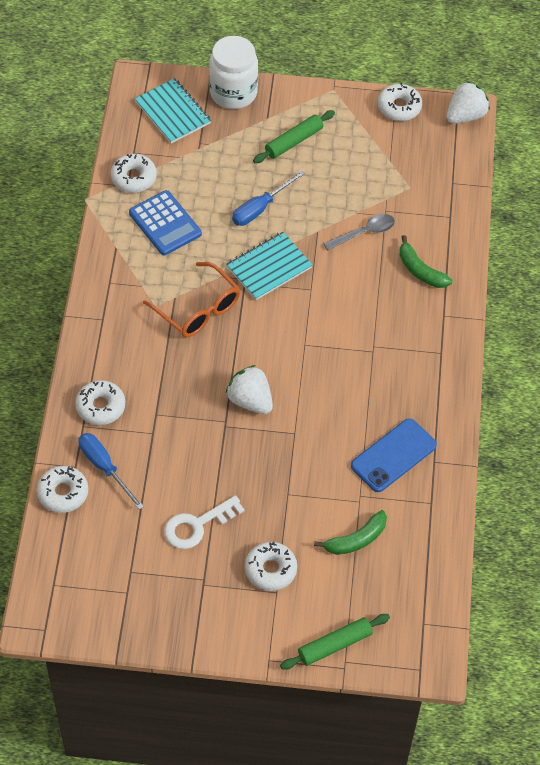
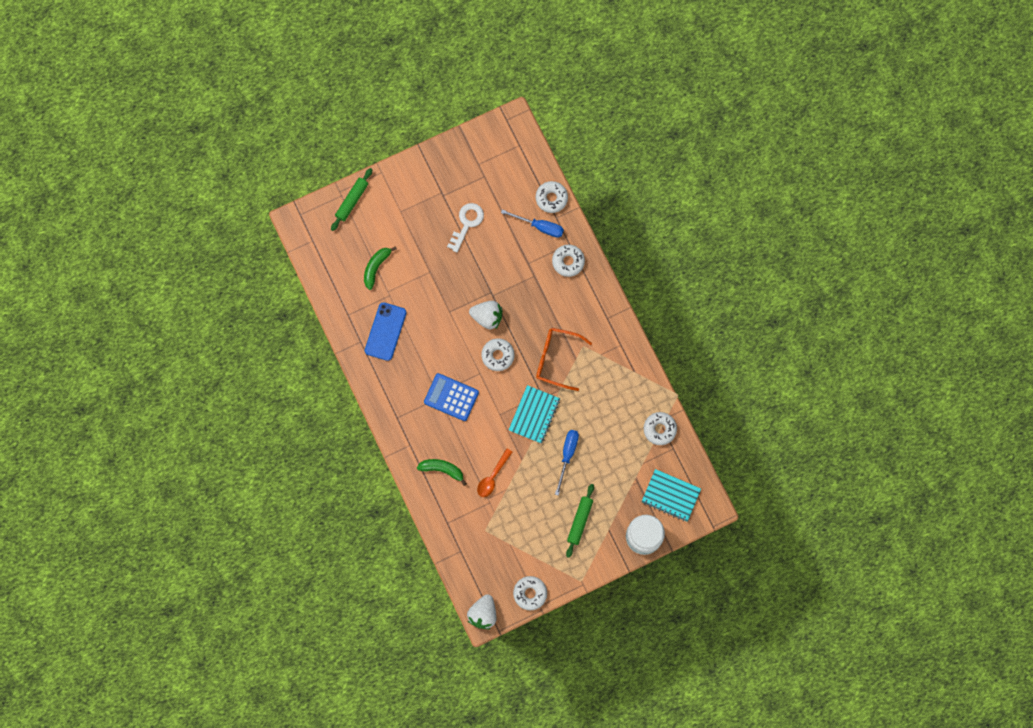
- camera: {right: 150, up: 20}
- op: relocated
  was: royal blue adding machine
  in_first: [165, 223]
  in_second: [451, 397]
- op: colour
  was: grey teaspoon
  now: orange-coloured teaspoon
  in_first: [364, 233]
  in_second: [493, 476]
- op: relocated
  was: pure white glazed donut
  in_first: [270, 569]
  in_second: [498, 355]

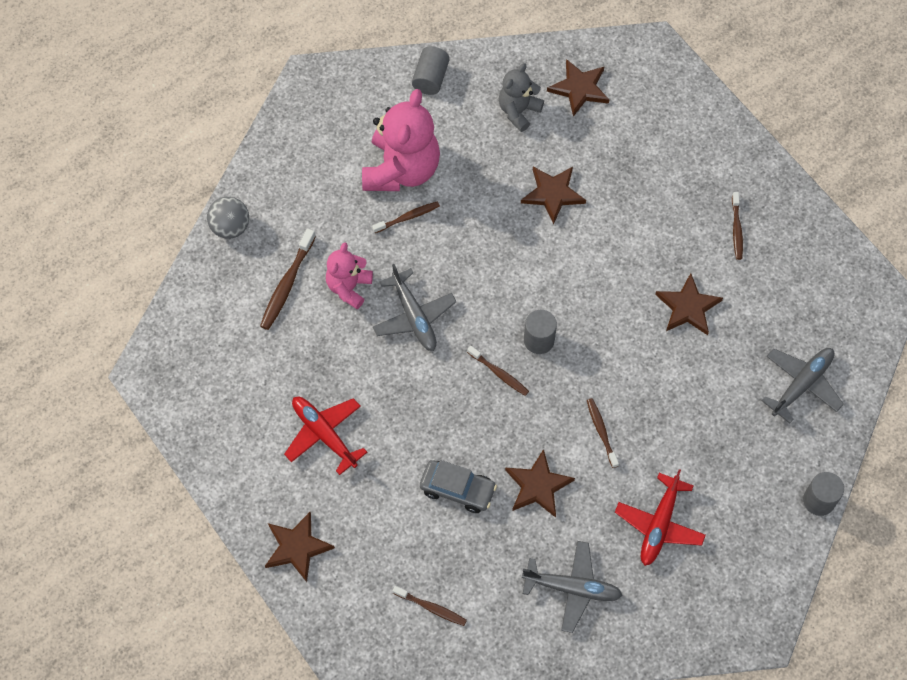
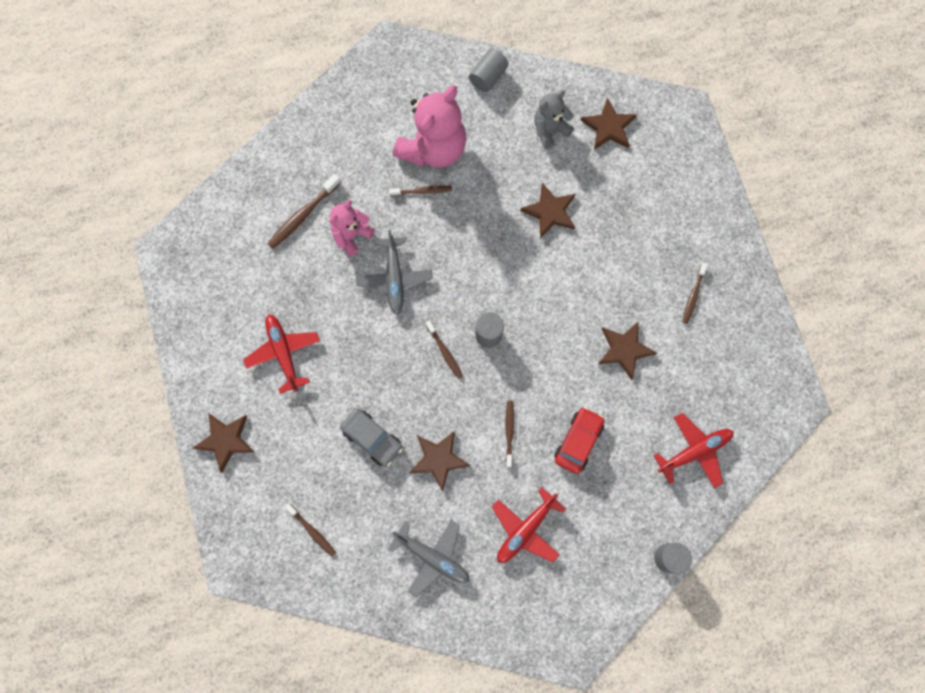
- camera: {right: 20, up: 10}
- op: appeared
  now: red automobile
  in_second: [578, 441]
- op: colour
  was: grey plane
  now: red plane
  in_first: [802, 384]
  in_second: [694, 451]
- op: missing
  was: grey play ball
  in_first: [230, 227]

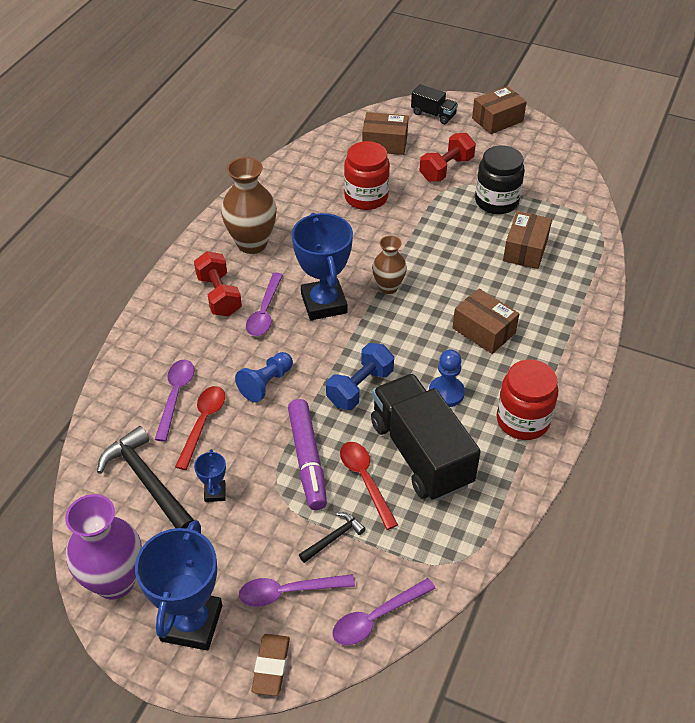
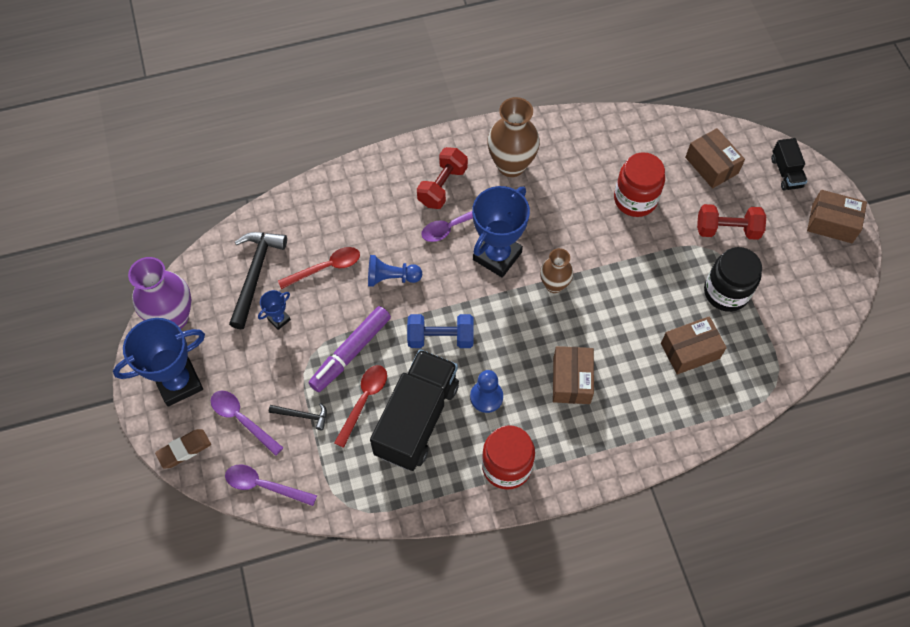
- camera: {right: 50, up: 15}
- op: missing
  was: violet teaspoon
  in_first: [175, 396]

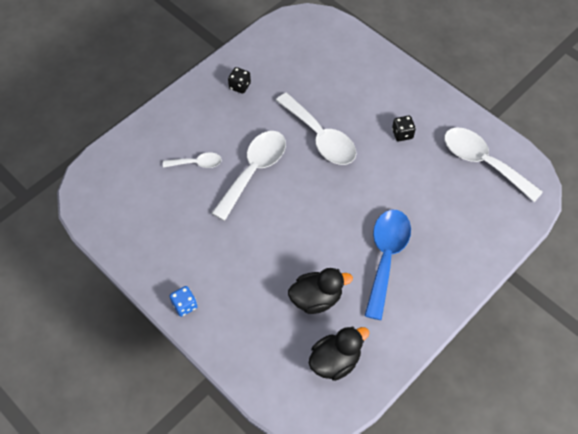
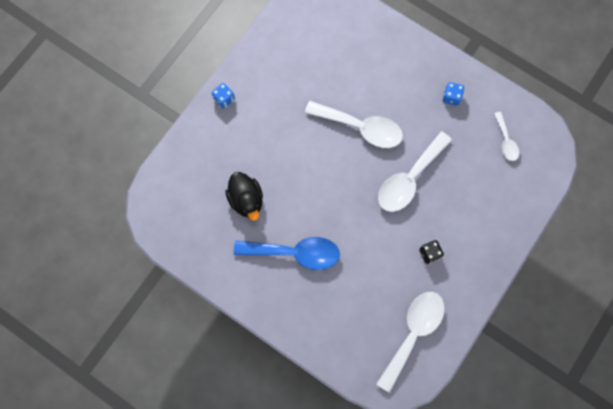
- camera: {right: 80, up: 15}
- op: colour
  was: ebony game die
  now: royal blue game die
  in_first: [239, 86]
  in_second: [451, 97]
- op: relocated
  was: pure white teaspoon
  in_first: [197, 163]
  in_second: [506, 141]
- op: missing
  was: ebony duck
  in_first: [335, 360]

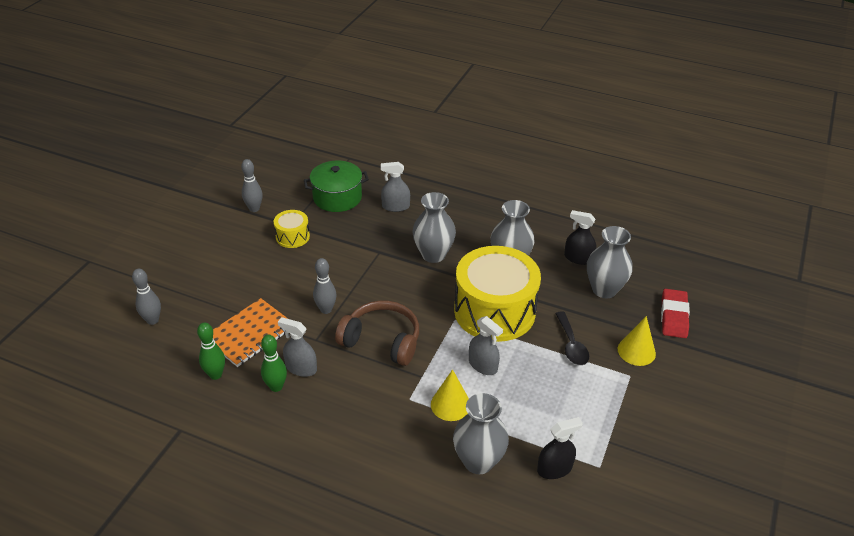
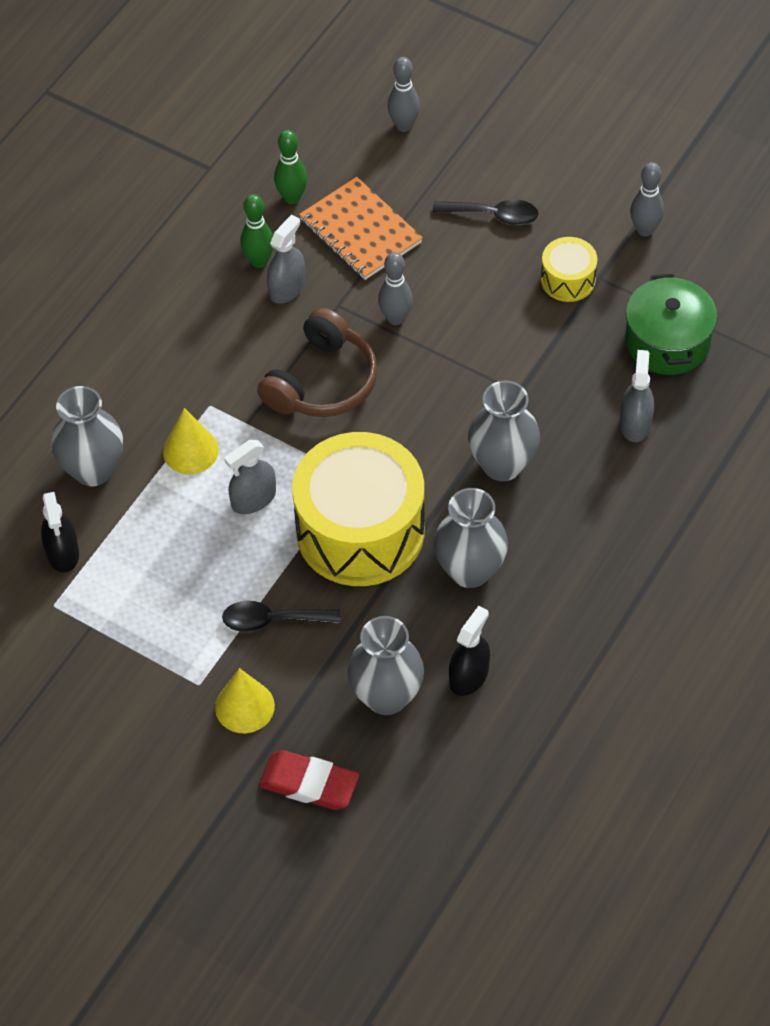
- camera: {right: 100, up: 15}
- op: appeared
  now: ebony teaspoon
  in_second: [493, 215]

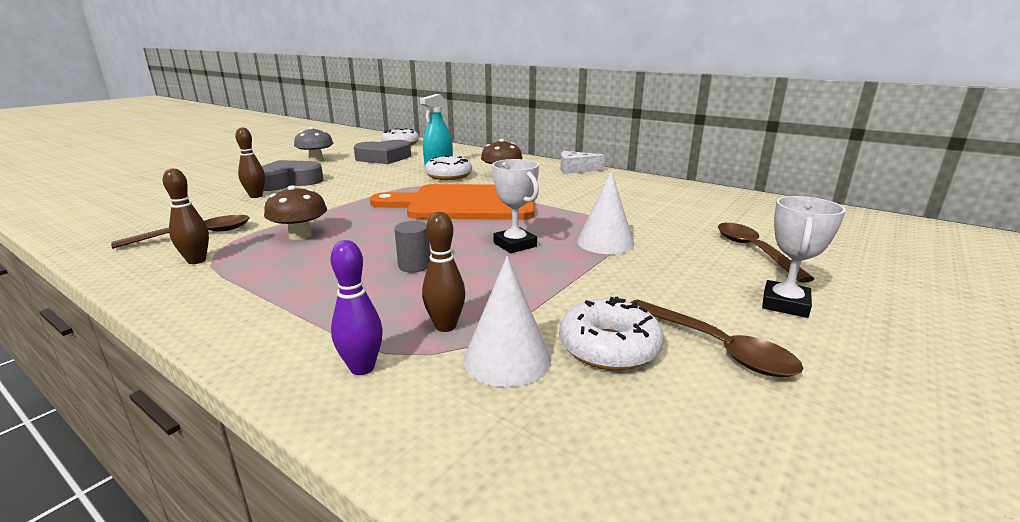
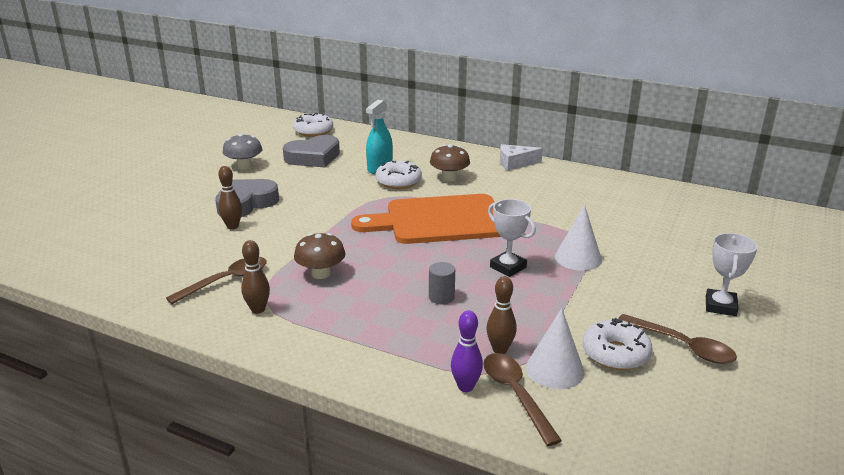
- camera: {right: -10, up: 5}
- op: relocated
  was: russet teaspoon
  in_first: [753, 251]
  in_second: [515, 394]

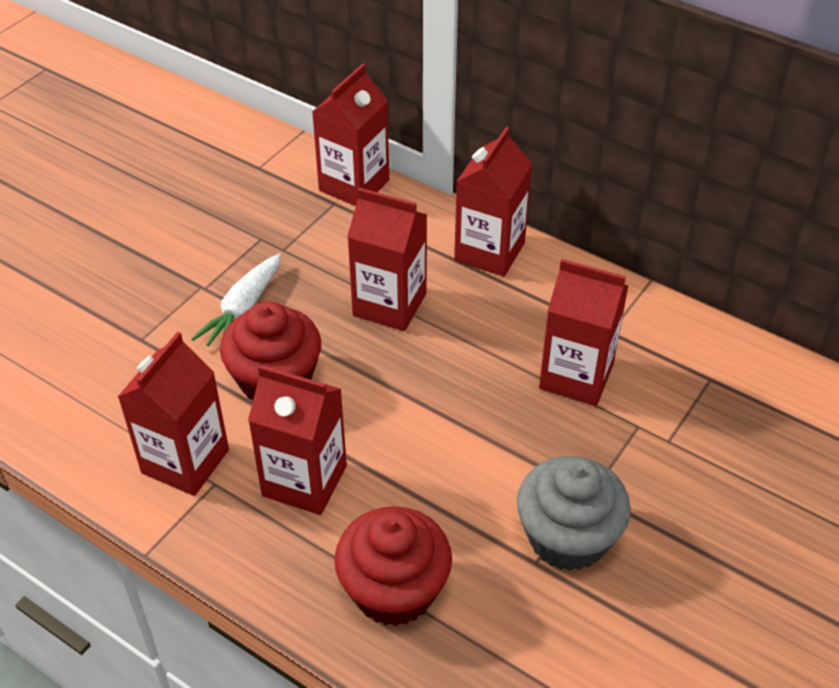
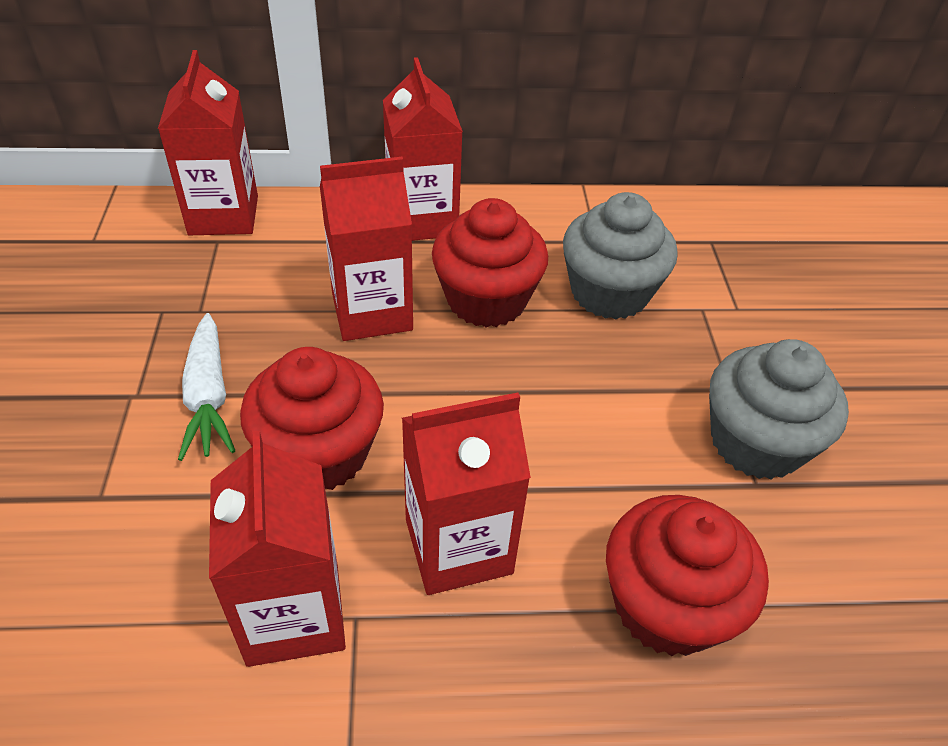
- camera: {right: -40, up: 0}
- op: appeared
  now: red cupcake
  in_second: [486, 300]
- op: exchanged
  was: red carton
  now: grey cupcake
  in_first: [576, 376]
  in_second: [609, 292]

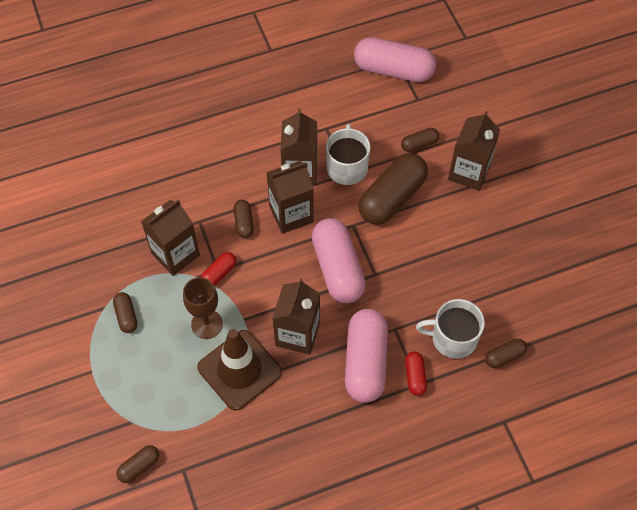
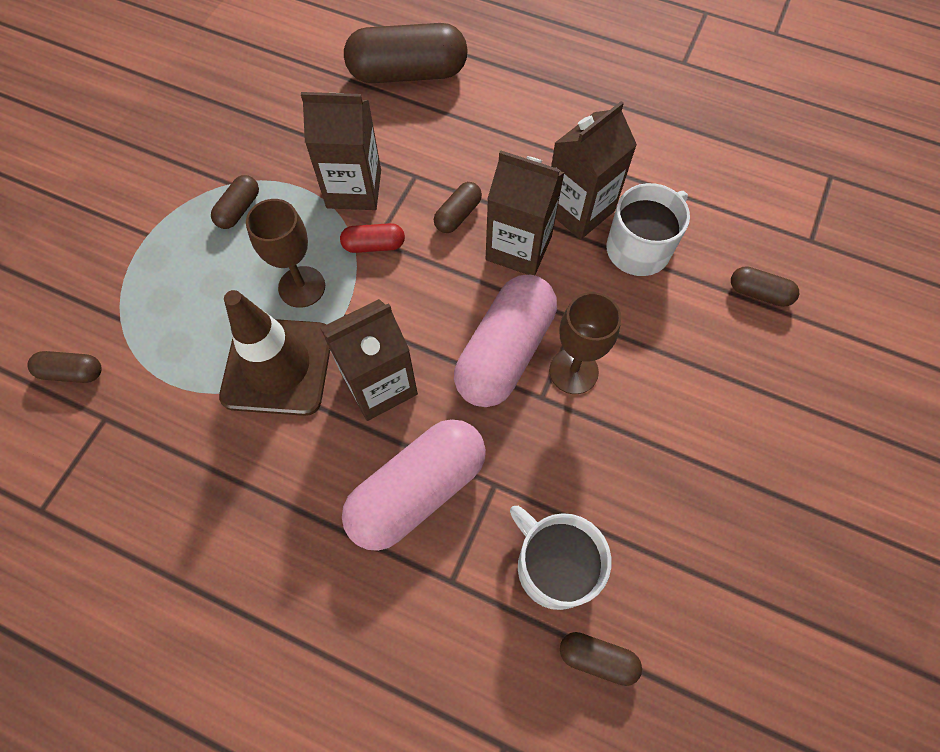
- camera: {right: 45, up: 5}
- op: relocated
  was: russet pill
  in_first: [392, 198]
  in_second: [408, 73]
- op: appeared
  now: russet wine glass
  in_second: [573, 371]
- op: missing
  was: rose-pink pill
  in_first: [393, 70]
- op: missing
  was: red pill
  in_first: [415, 376]
- op: missing
  was: russet carton
  in_first: [469, 172]

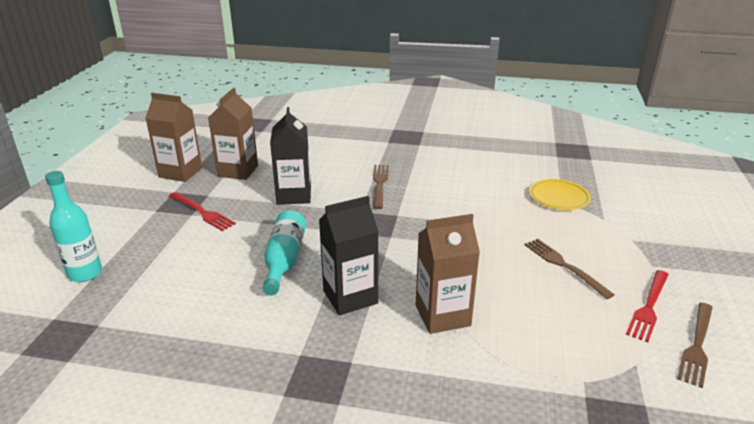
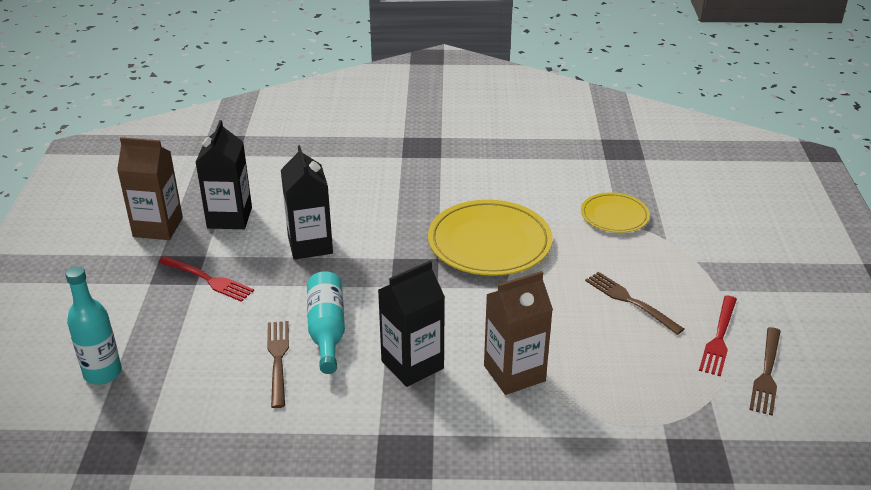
- camera: {right: -10, up: 5}
- op: colour
  was: russet carton
  now: ebony carton
  in_first: [238, 171]
  in_second: [229, 218]
- op: relocated
  was: russet dinner fork
  in_first: [379, 184]
  in_second: [278, 359]
- op: appeared
  now: golden dinner plate
  in_second: [489, 243]

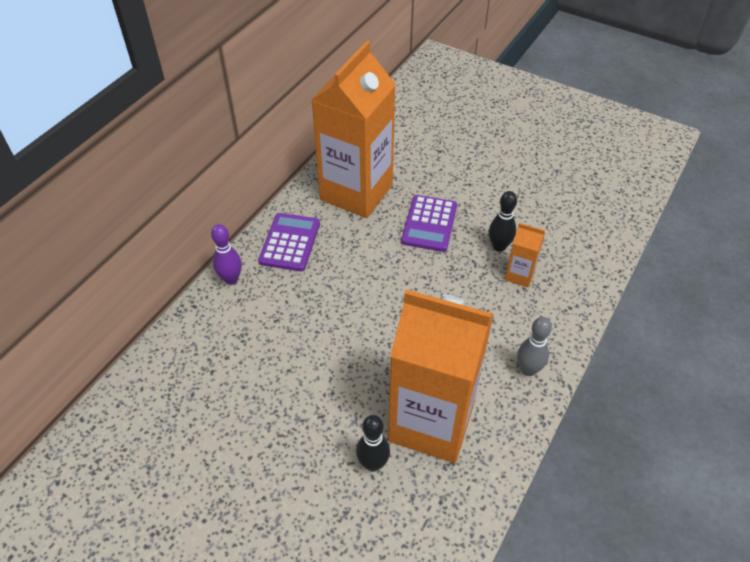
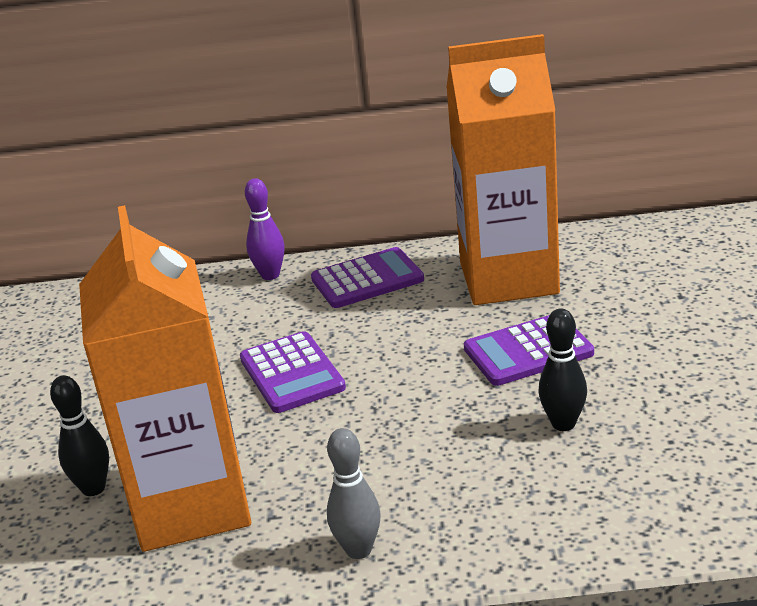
- camera: {right: 60, up: -20}
- op: appeared
  now: violet adding machine
  in_second: [292, 373]
- op: missing
  was: orange-coloured carton
  in_first: [519, 275]

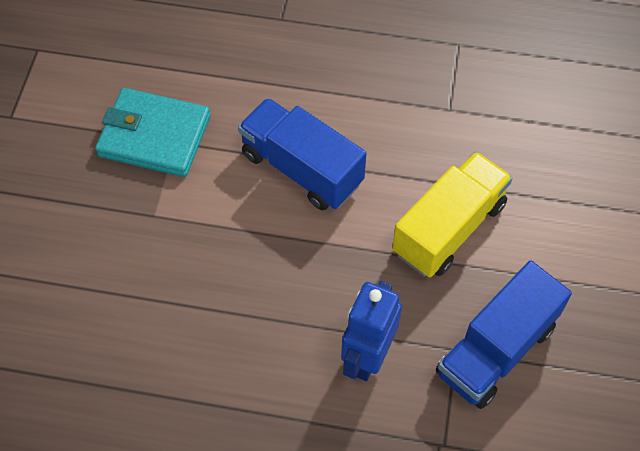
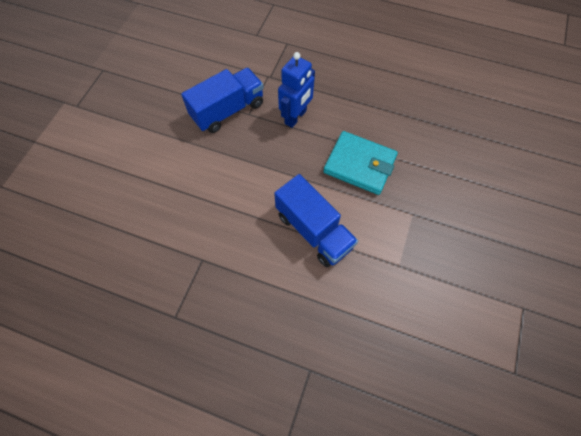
- camera: {right: -170, up: 5}
- op: relocated
  was: turquoise billfold
  in_first: [154, 136]
  in_second: [359, 165]
- op: missing
  was: golden toy truck
  in_first: [448, 228]

